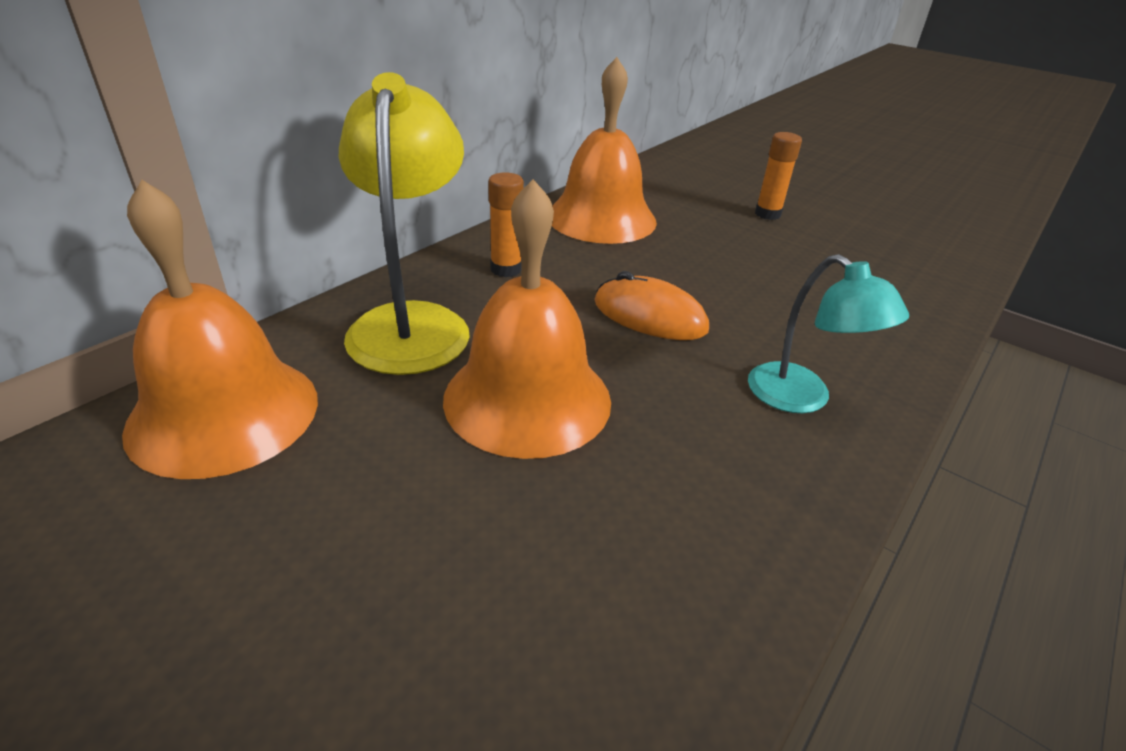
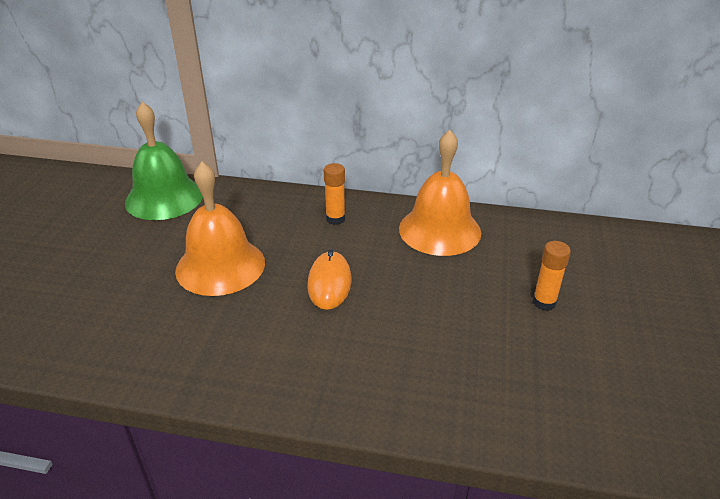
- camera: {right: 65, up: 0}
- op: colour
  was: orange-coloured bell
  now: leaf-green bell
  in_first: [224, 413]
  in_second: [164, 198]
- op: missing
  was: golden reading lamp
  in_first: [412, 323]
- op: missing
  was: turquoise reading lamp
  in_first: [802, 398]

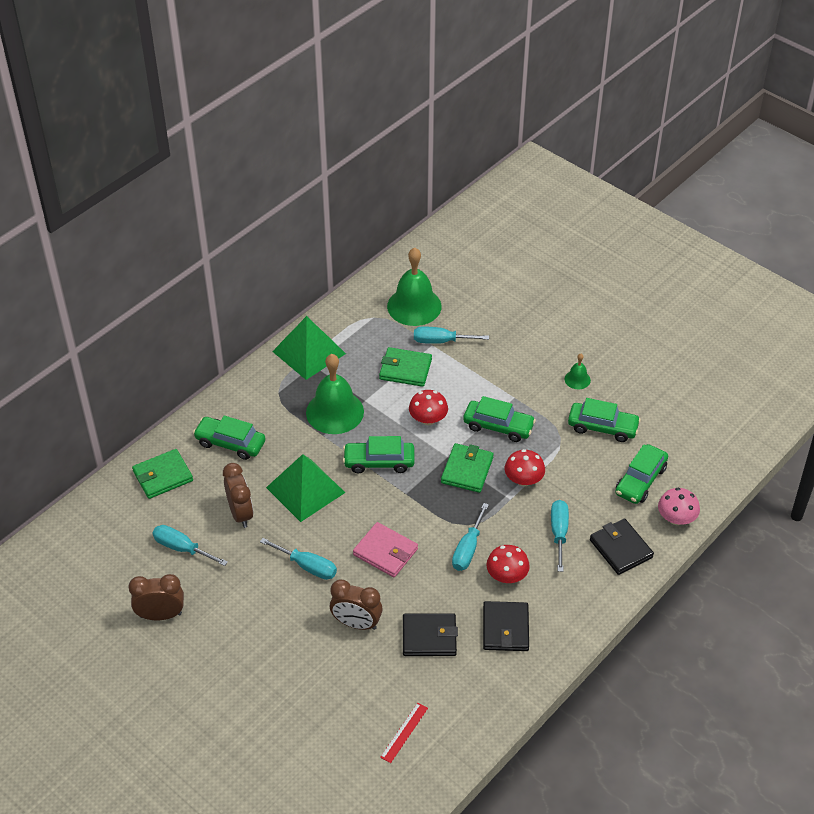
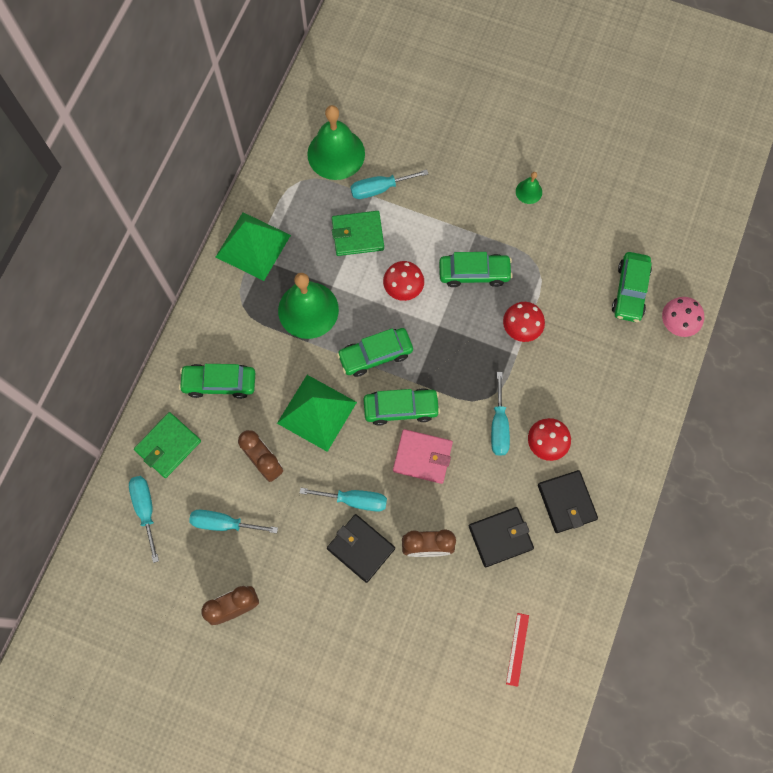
- camera: {right: -20, up: 25}
- op: relocated
  was: turquoise hand screwdriver
  in_first: [559, 533]
  in_second: [146, 509]
- op: relocated
  was: ebony billfold
  in_first: [620, 548]
  in_second: [361, 548]
- op: relocated
  was: leaf-green automobile
  in_first: [602, 427]
  in_second: [401, 408]
- op: missing
  was: leaf-green billfold
  in_first: [467, 470]

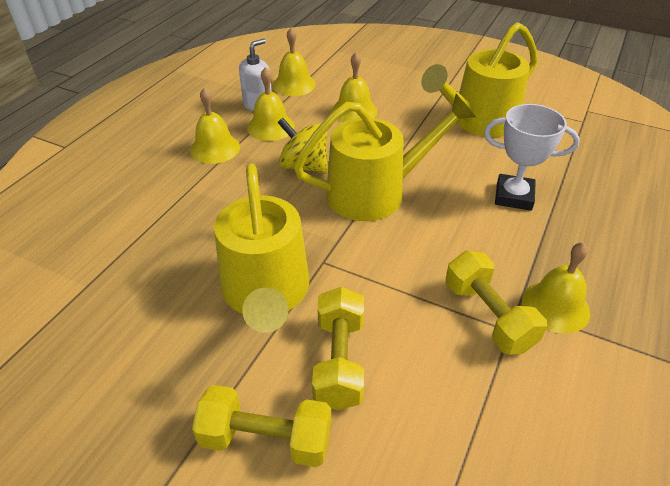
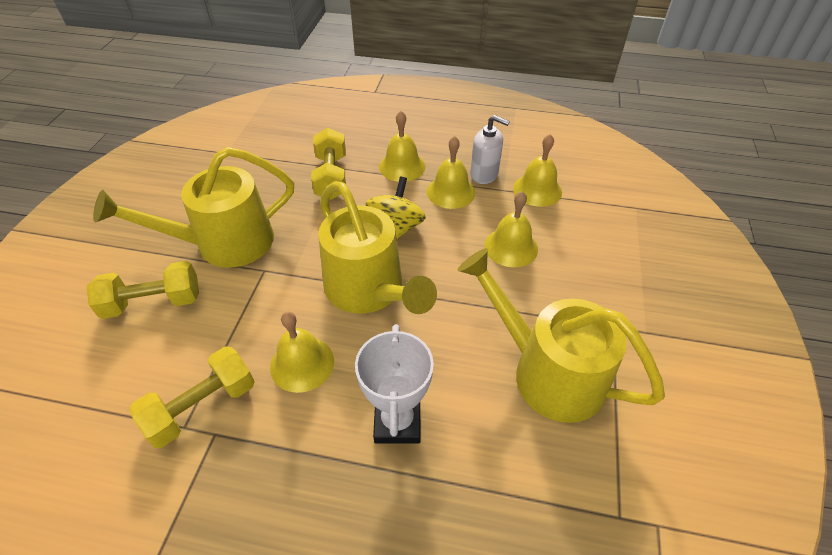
- camera: {right: 75, up: 5}
- op: relocated
  was: golden bell
  in_first: [555, 306]
  in_second: [302, 363]
- op: relocated
  was: golden dumbbell
  in_first: [266, 439]
  in_second: [331, 177]

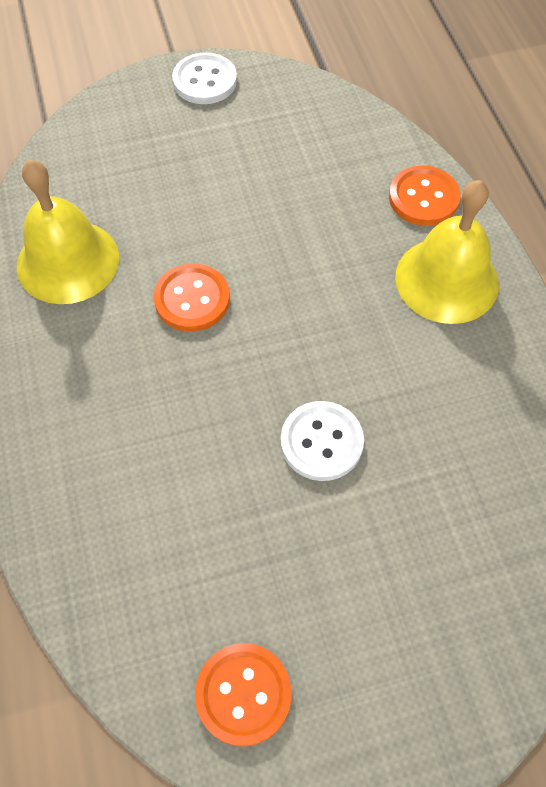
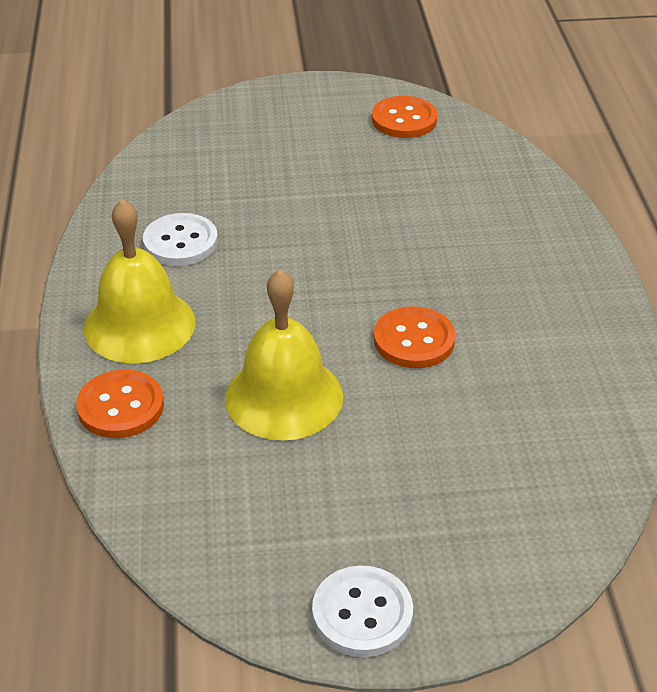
- camera: {right: -170, up: -20}
- op: relocated
  was: pure white sewing button
  in_first: [321, 442]
  in_second: [180, 242]
- op: relocated
  was: golden bell
  in_first: [68, 261]
  in_second: [284, 396]

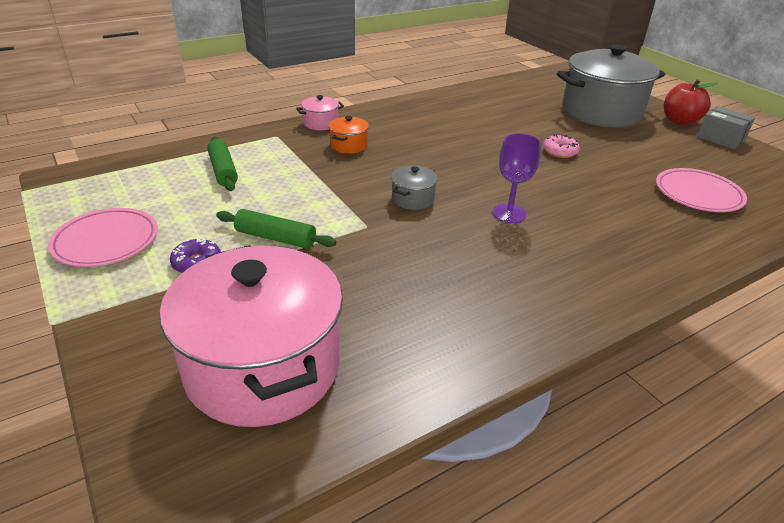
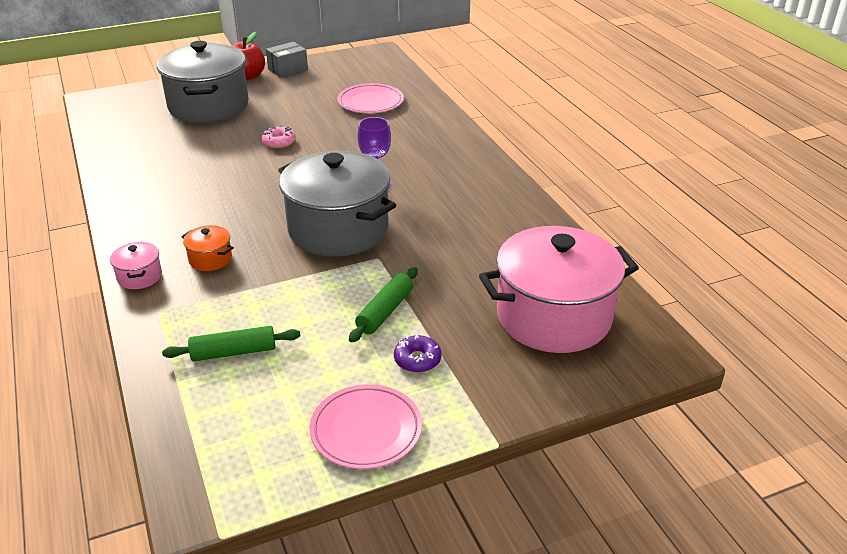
- camera: {right: -80, up: 0}
- op: size
  was: grey stockpot
  in_first: [413, 199]
  in_second: [338, 229]
  ratio: 2.46

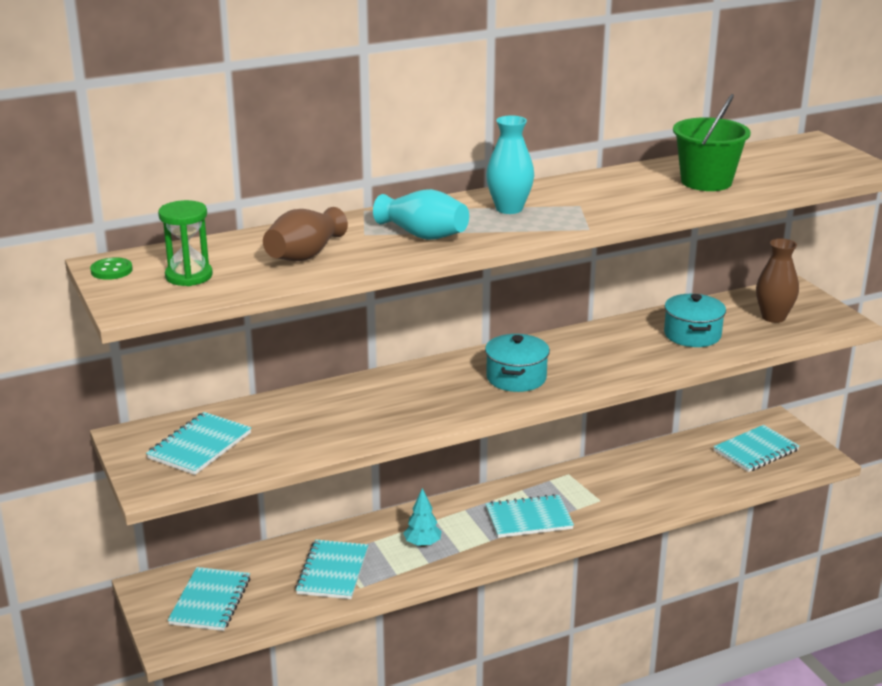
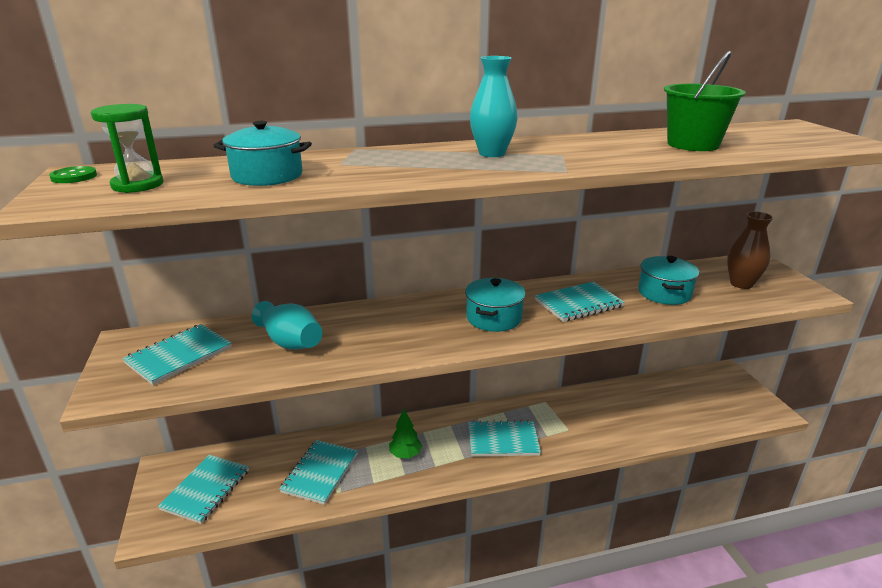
- camera: {right: 10, up: 0}
- op: exchanged
  was: russet tall vase
  now: turquoise stockpot
  in_first: [305, 255]
  in_second: [267, 176]
- op: relocated
  was: turquoise tall vase
  in_first: [423, 235]
  in_second: [290, 342]
- op: colour
  was: turquoise toy tree
  now: leaf-green toy tree
  in_first: [422, 544]
  in_second: [405, 454]
- op: relocated
  was: turquoise exercise book
  in_first: [756, 451]
  in_second: [578, 303]

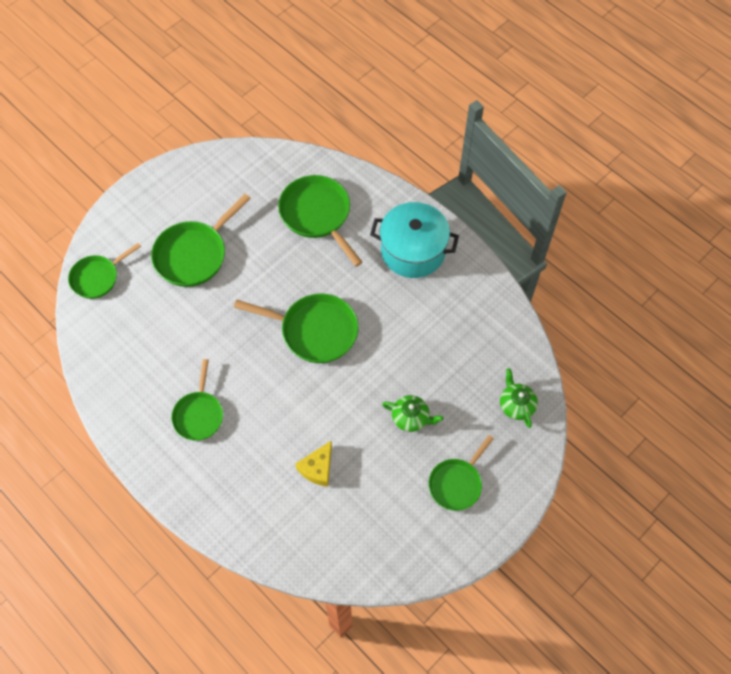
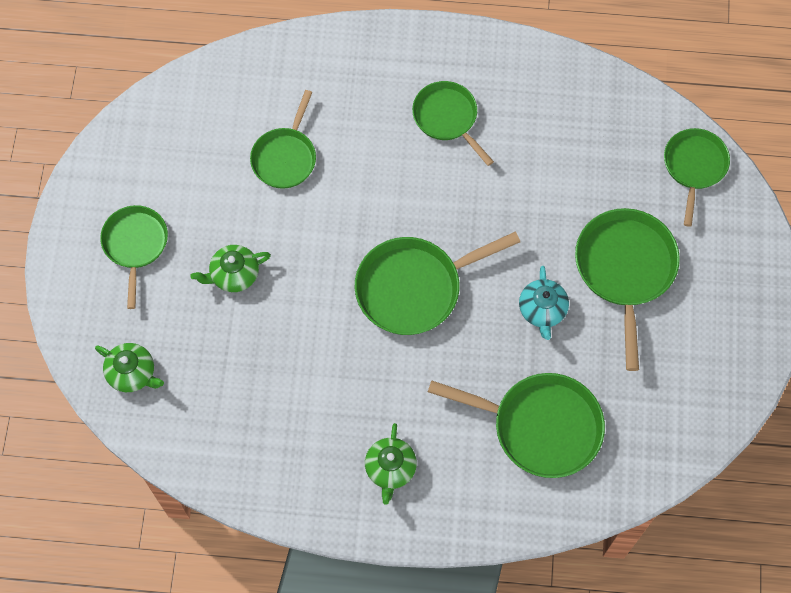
- camera: {right: 140, up: 5}
- op: exchanged
  was: golden cheese wedge
  now: leaf-green pan
  in_first: [317, 468]
  in_second: [285, 157]
- op: exchanged
  was: turquoise stockpot
  now: leaf-green teapot
  in_first: [413, 251]
  in_second: [390, 468]
- op: appeared
  now: turquoise teapot
  in_second: [542, 310]

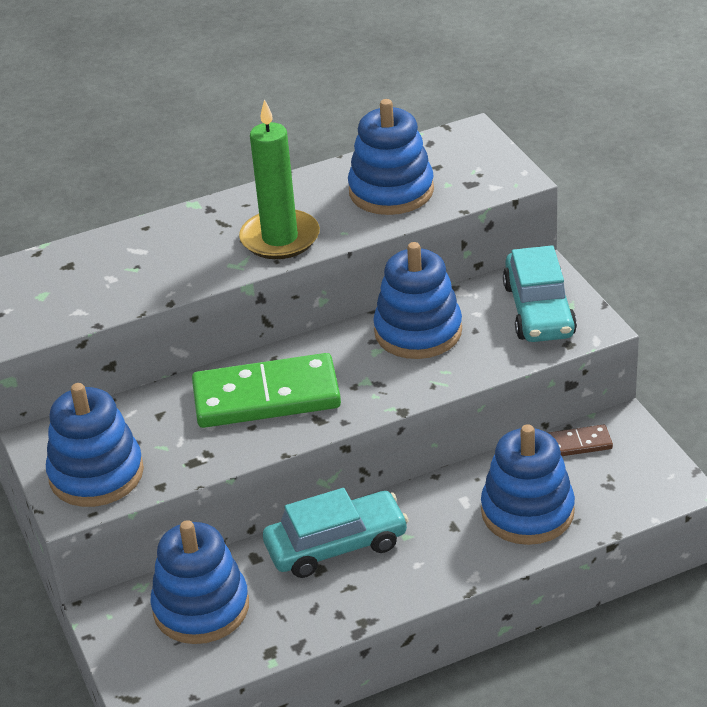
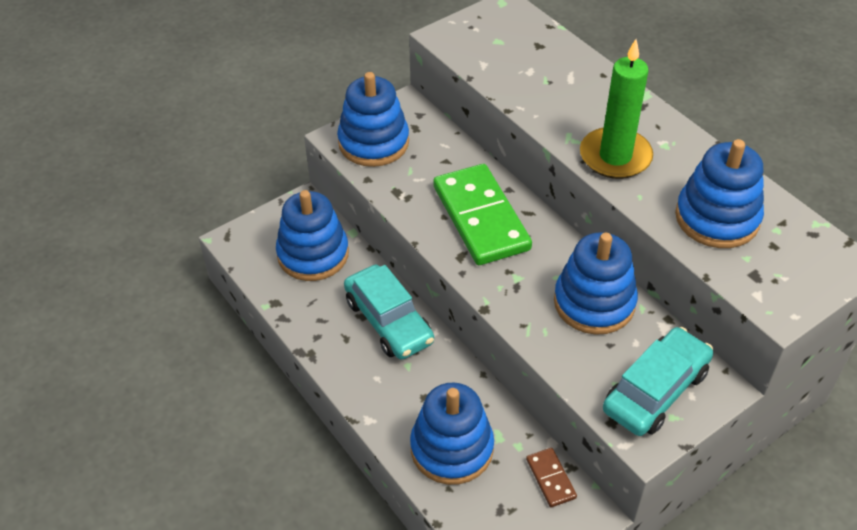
- camera: {right: 75, up: 10}
- op: spun
  was: turquoise automobile
  in_first: [538, 310]
  in_second: [656, 391]
  clockwise: 150

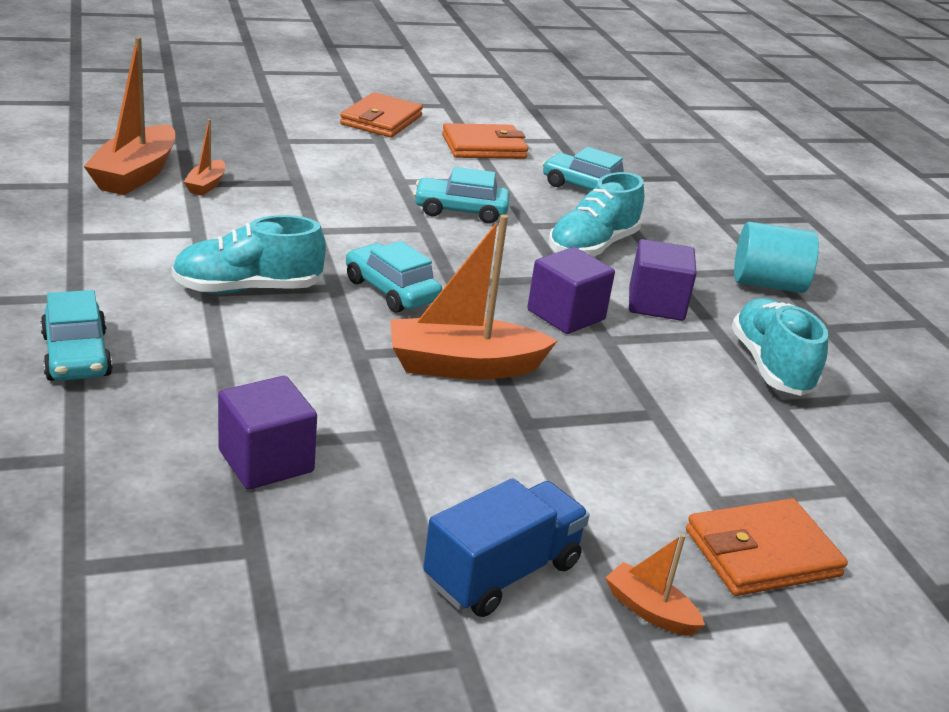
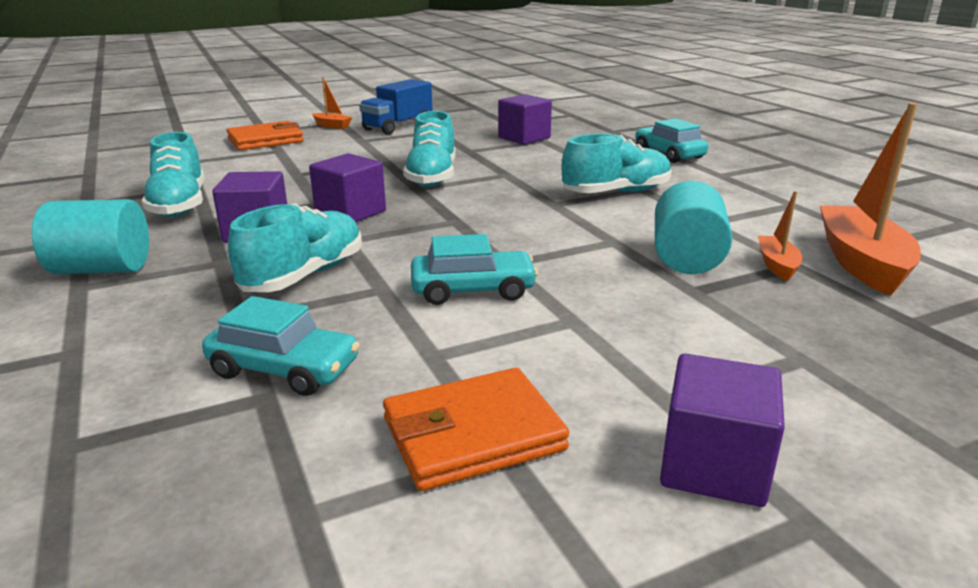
- camera: {right: 175, up: -5}
- op: exchanged
  was: orange-coloured boat
  now: turquoise lace-up shoe
  in_first: [463, 366]
  in_second: [432, 177]
- op: appeared
  now: turquoise solid cylinder
  in_second: [686, 258]
- op: exchanged
  was: orange-coloured billfold
  now: violet solid cube
  in_first: [381, 120]
  in_second: [713, 466]
- op: missing
  was: turquoise automobile
  in_first: [391, 291]

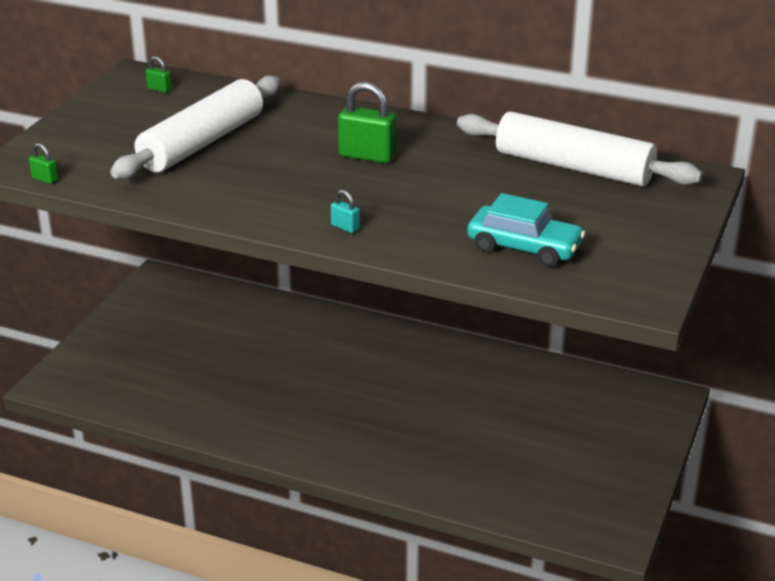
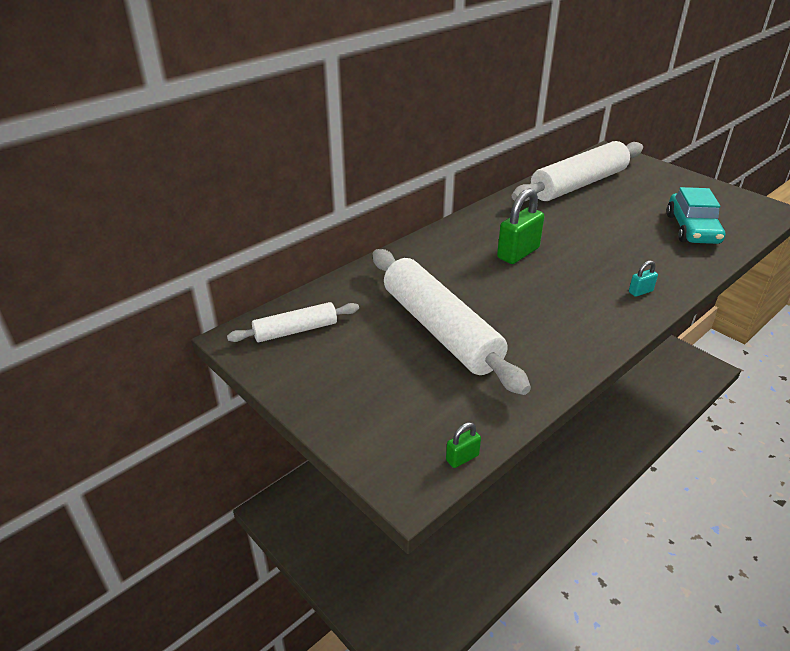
- camera: {right: -65, up: 5}
- op: exchanged
  was: leaf-green padlock
  now: pure white pastry roller
  in_first: [159, 89]
  in_second: [295, 330]
- op: spun
  was: turquoise automobile
  in_first: [524, 248]
  in_second: [692, 229]
  clockwise: 135

